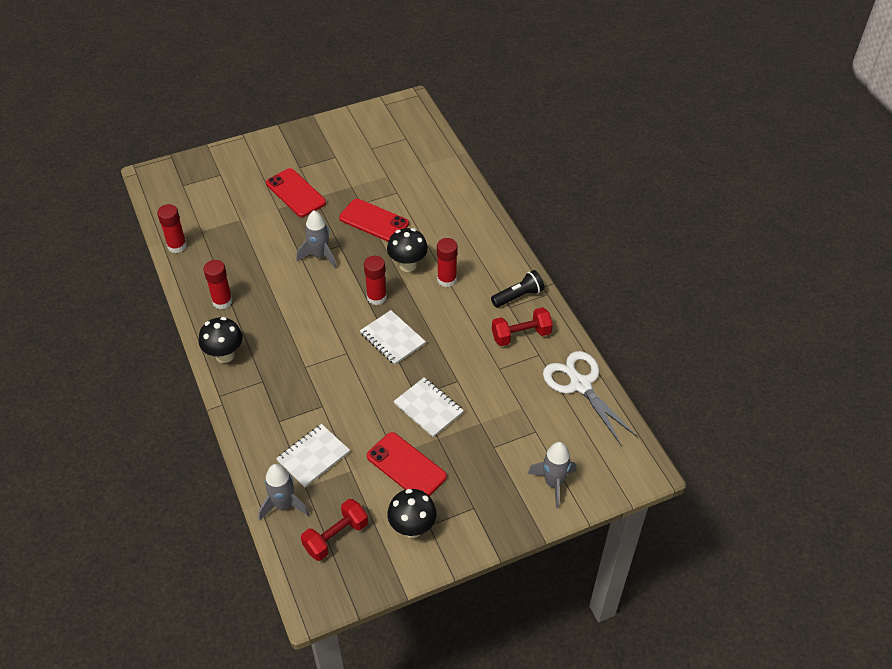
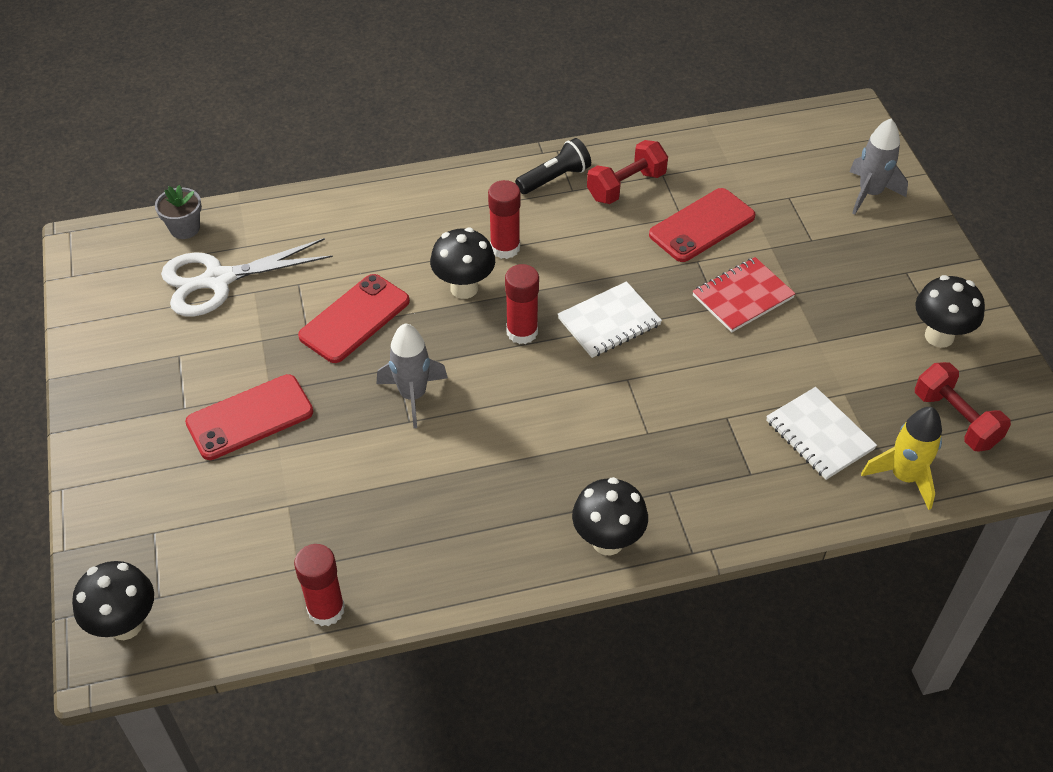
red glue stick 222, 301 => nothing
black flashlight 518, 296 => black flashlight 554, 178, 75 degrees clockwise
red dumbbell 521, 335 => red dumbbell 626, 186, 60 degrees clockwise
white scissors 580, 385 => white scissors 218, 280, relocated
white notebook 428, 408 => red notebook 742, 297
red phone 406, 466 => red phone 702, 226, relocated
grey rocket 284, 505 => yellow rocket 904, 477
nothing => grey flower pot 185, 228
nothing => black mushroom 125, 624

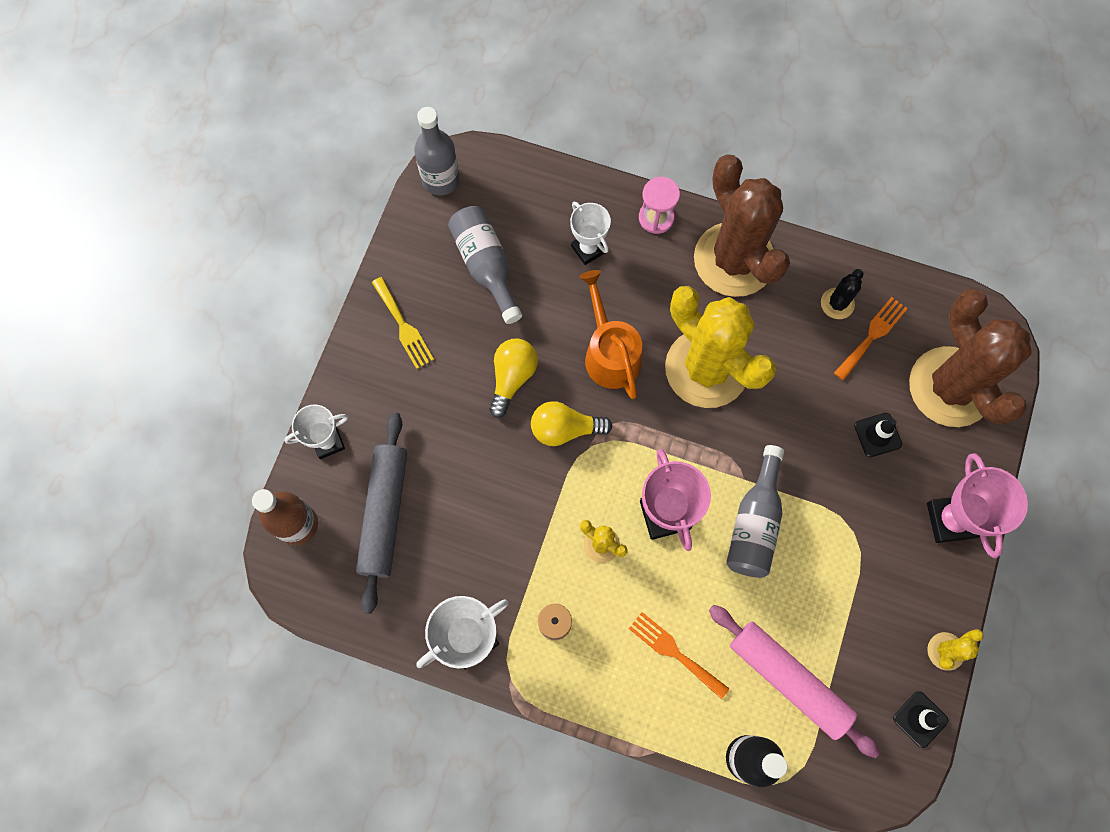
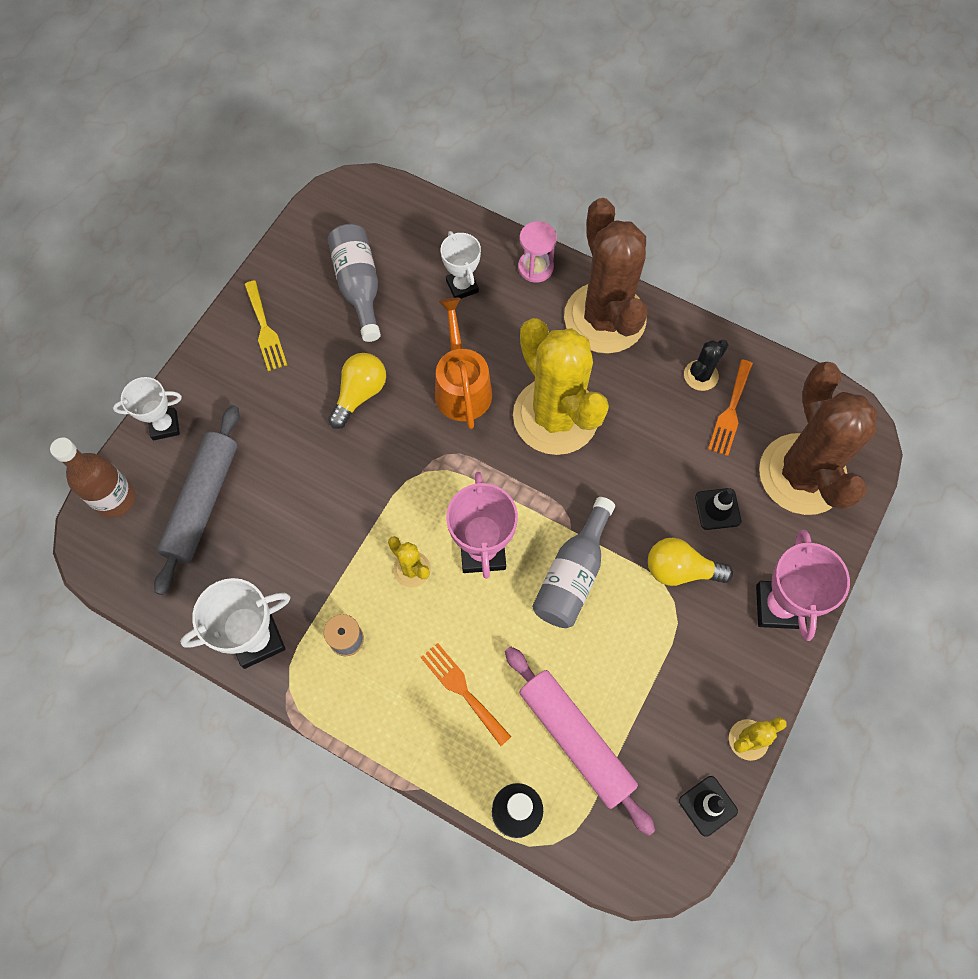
grey bottle 441, 180 => nothing
orange fork 872, 335 => orange fork 730, 411, 150 degrees clockwise
yellow light bulb 565, 429 => yellow light bulb 680, 570, relocated

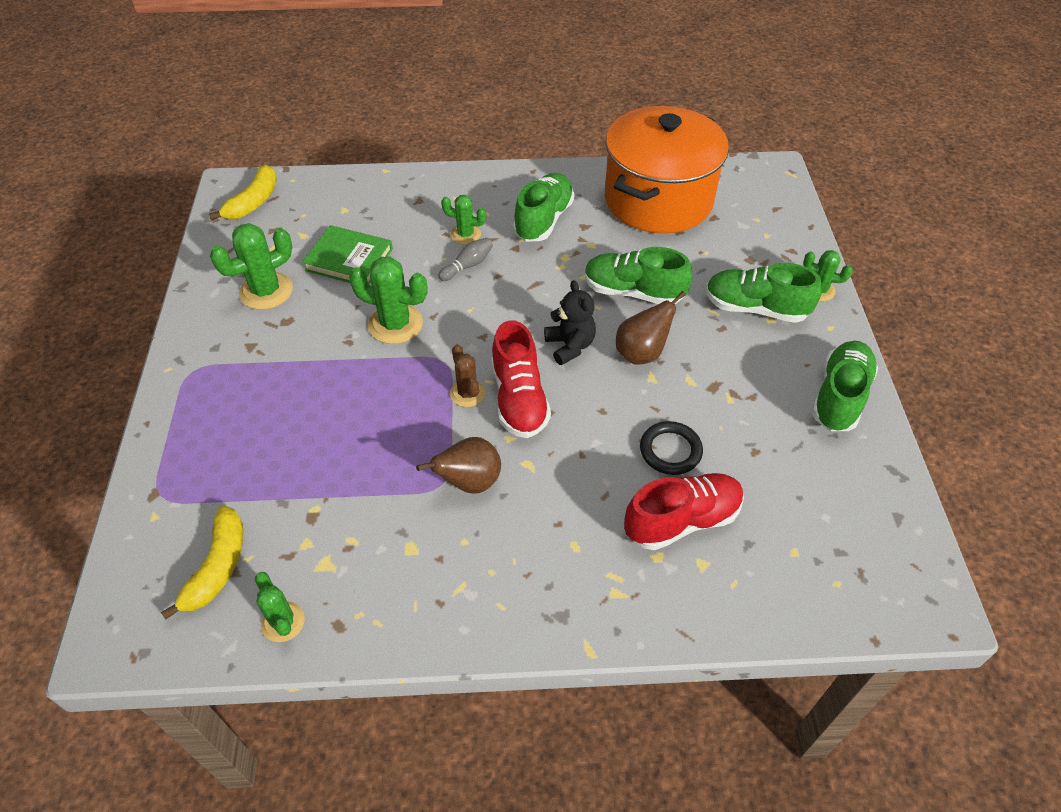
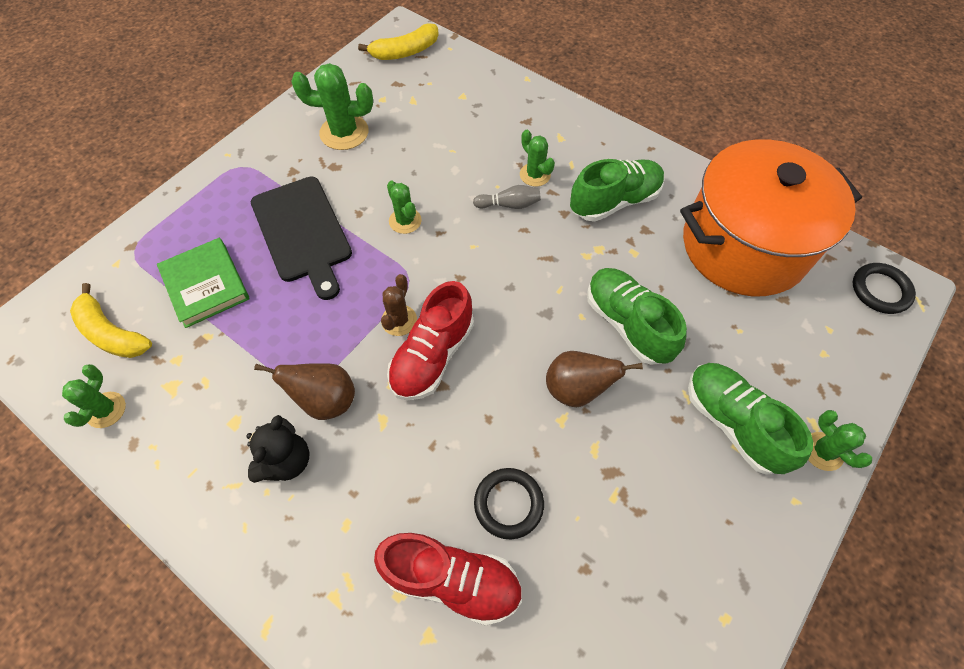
green book 349, 259 => green book 206, 285, relocated
green cactus 395, 324 => green cactus 405, 221, x0.61
black teddy bear 570, 346 => black teddy bear 286, 461, relocated
green shoe 839, 397 => nothing
yellow banana 217, 567 => yellow banana 112, 333, 75 degrees clockwise
nothing => black cutting board 302, 232
nothing => black ring 880, 290

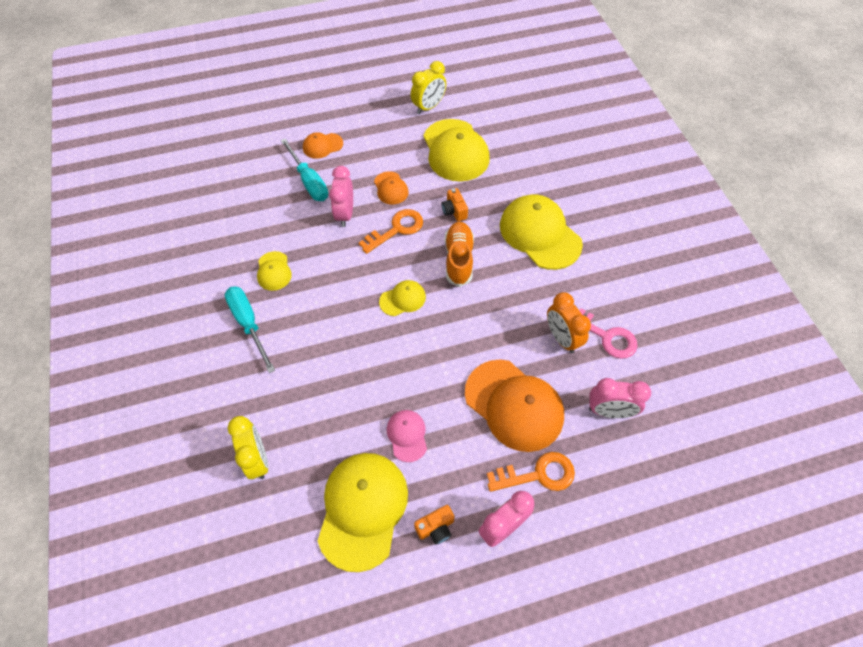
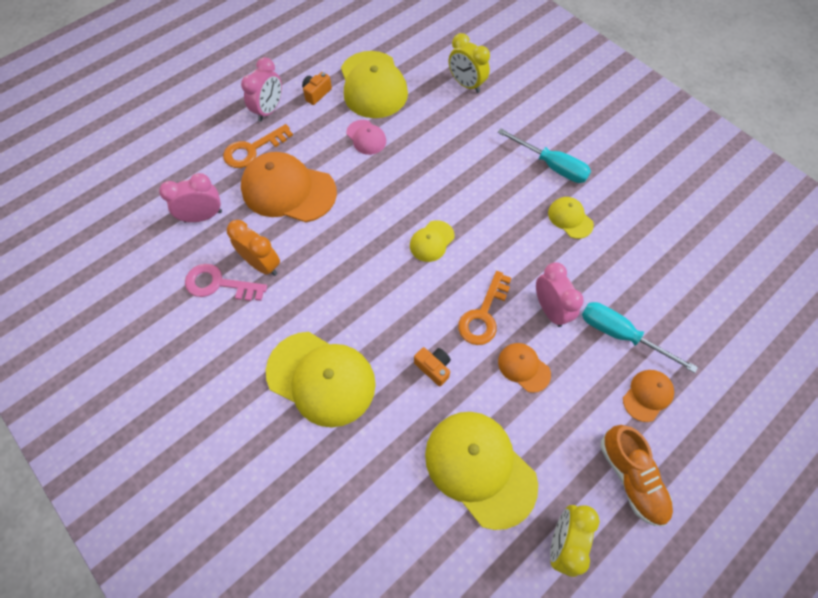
orange shoe 458, 259 => orange shoe 631, 477, relocated

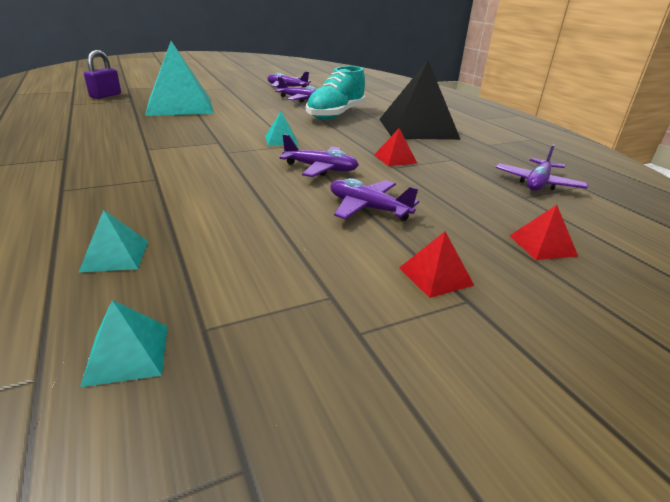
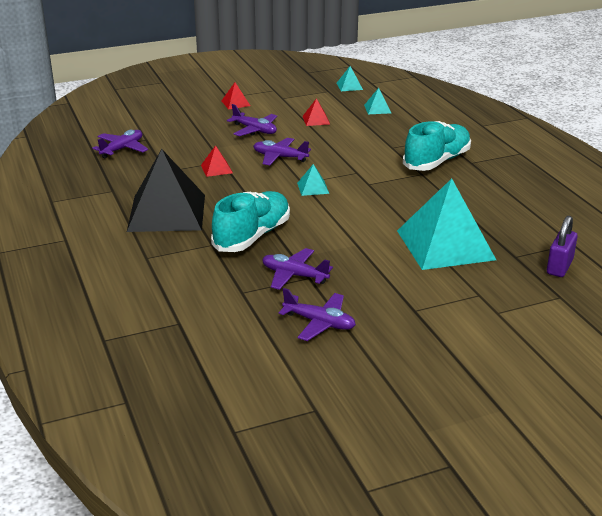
red pyramid 542, 245 => red pyramid 316, 120, relocated
nothing => turquoise shoe 436, 161

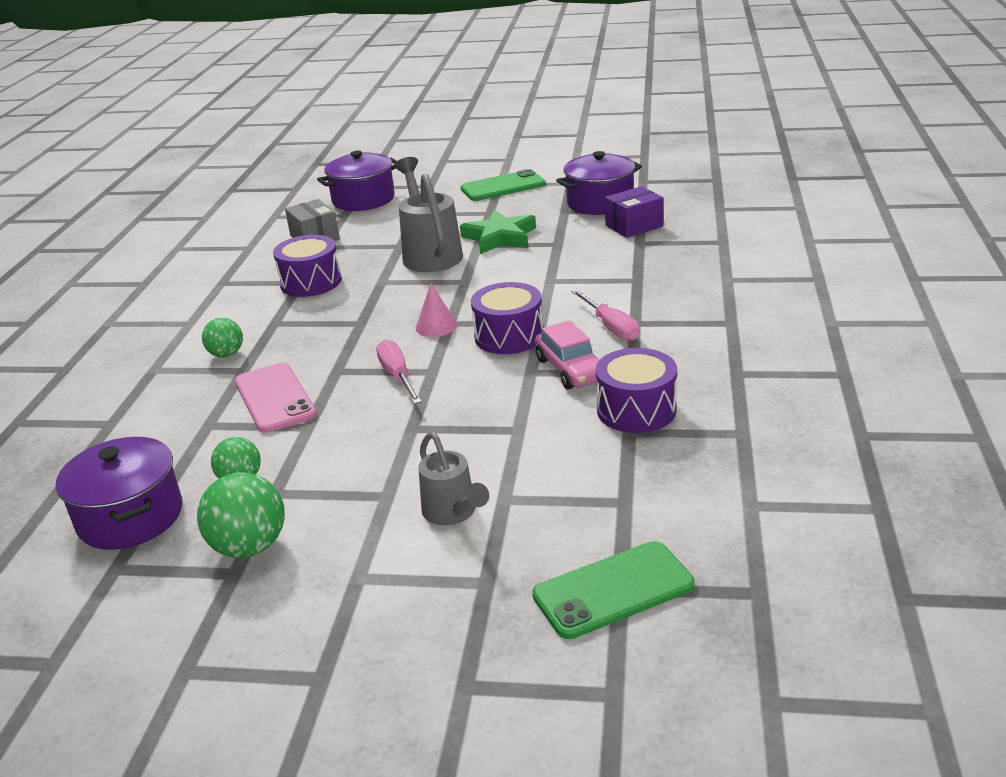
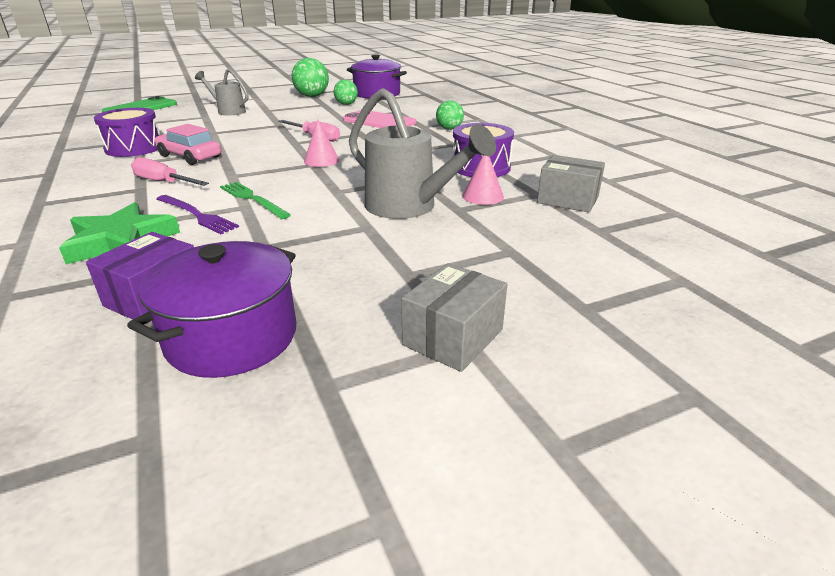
purple pot 363, 199 => nothing
green phone 503, 187 => grey box 453, 337
green star 500, 237 => green star 121, 241, relocated
purple drum 509, 336 => nothing
nothing => pink cone 483, 196
nothing => green fork 252, 199
nothing => purple fork 197, 215

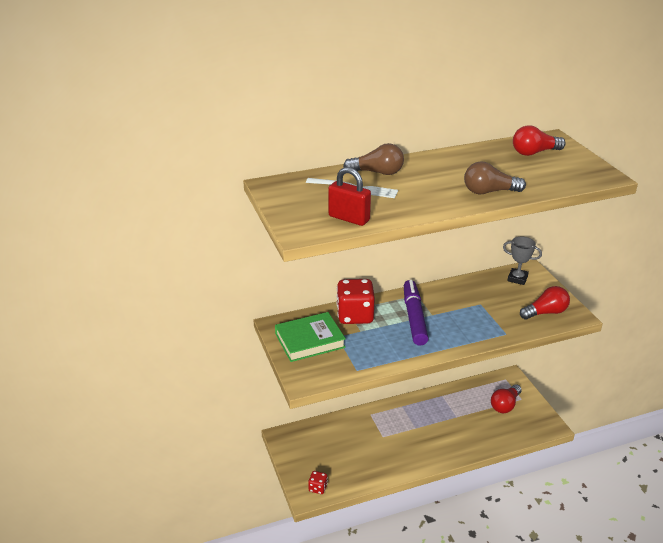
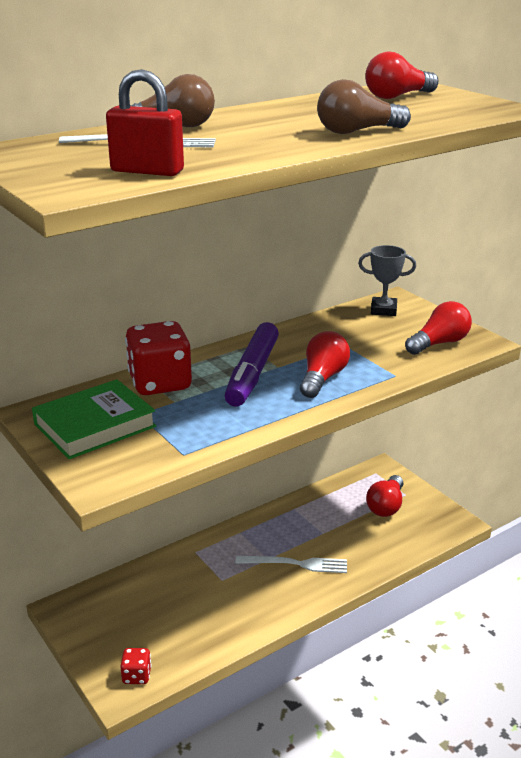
purple marker 414, 317 => purple marker 252, 374, 150 degrees counterclockwise
nothing => red light bulb 322, 378
nothing => white fork 296, 564

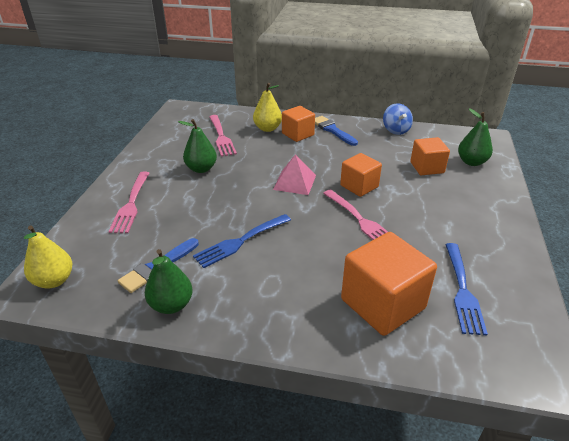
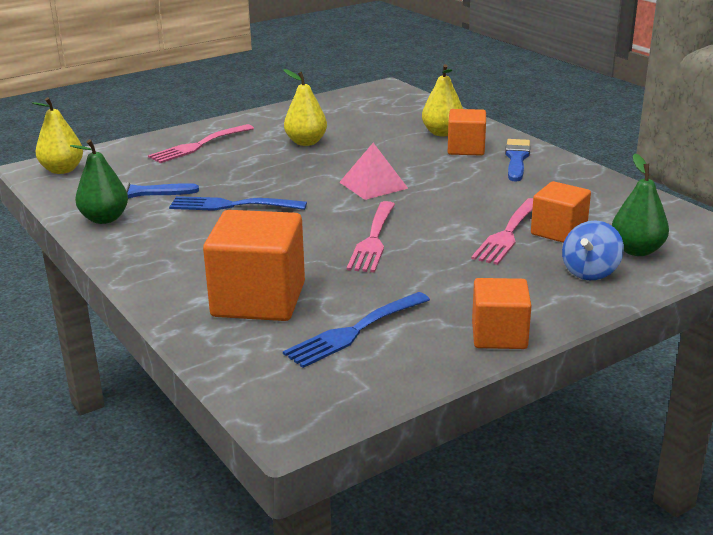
blue spinning top 396, 130 => blue spinning top 590, 272, relocated
pink fork 221, 137 => pink fork 507, 234, relocated
green pear 201, 169 => yellow pear 306, 142
orange cube 359, 186 => orange cube 499, 335, relocated

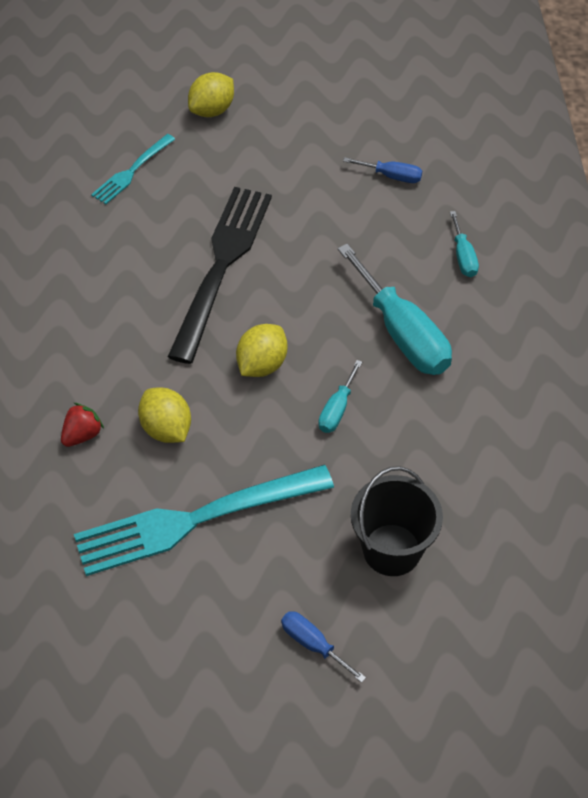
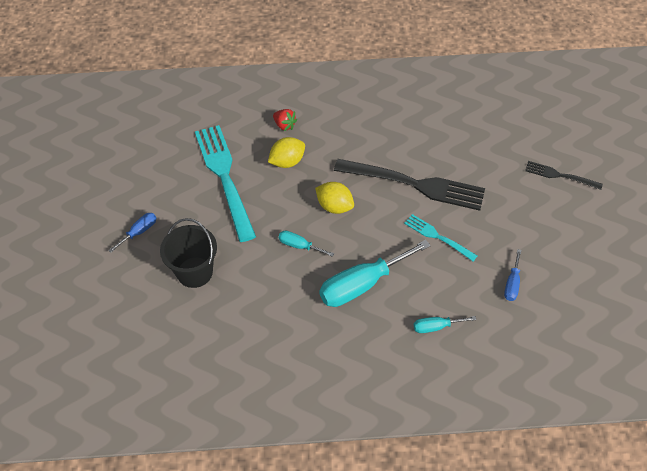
yellow lemon 212, 110 => black fork 559, 175
turquoise fork 131, 171 => turquoise fork 437, 236, relocated

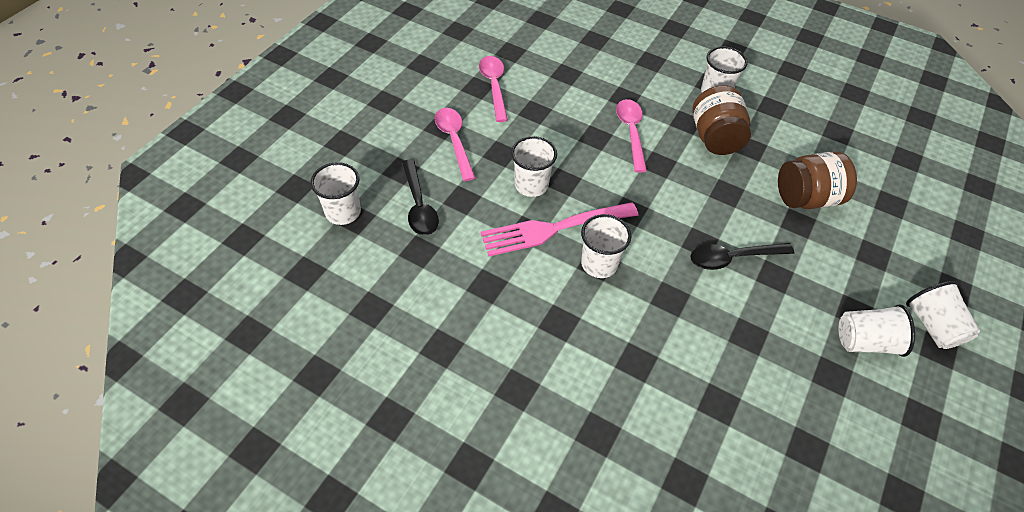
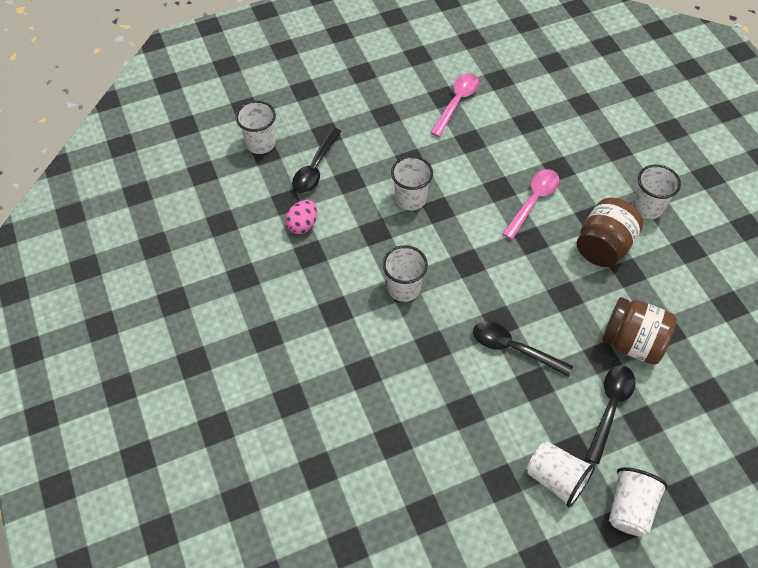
pink spoon 454, 141 => nothing
pink fork 553, 229 => nothing
nothing => pink egg 302, 225
nothing => black spoon 610, 408

